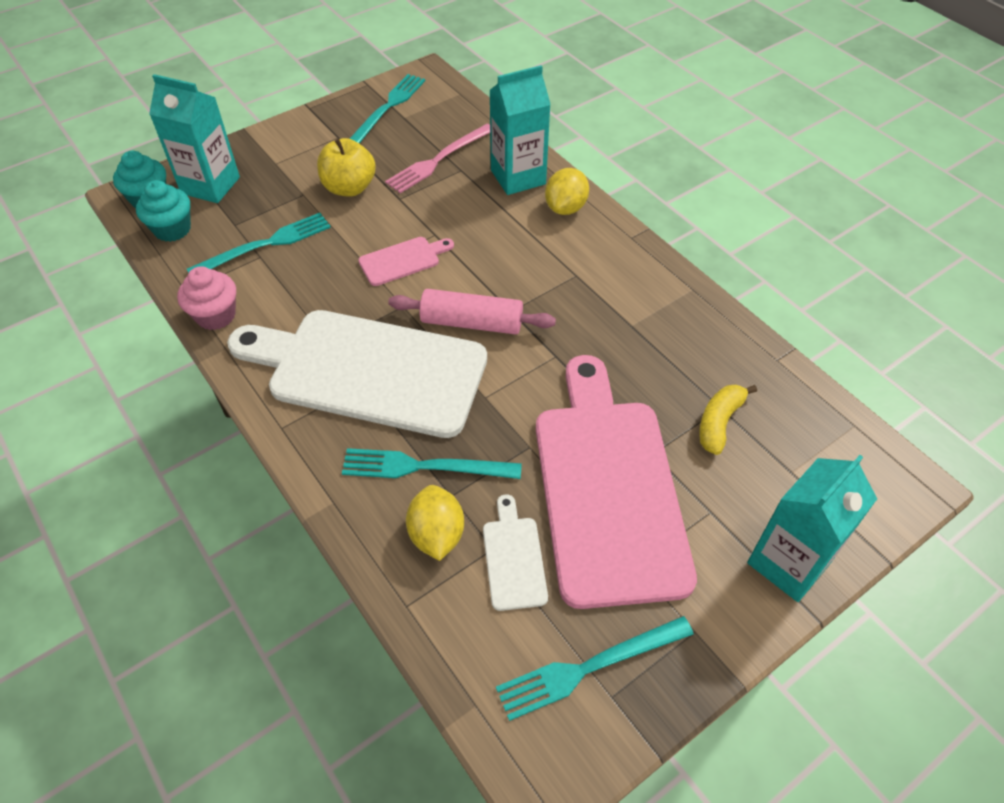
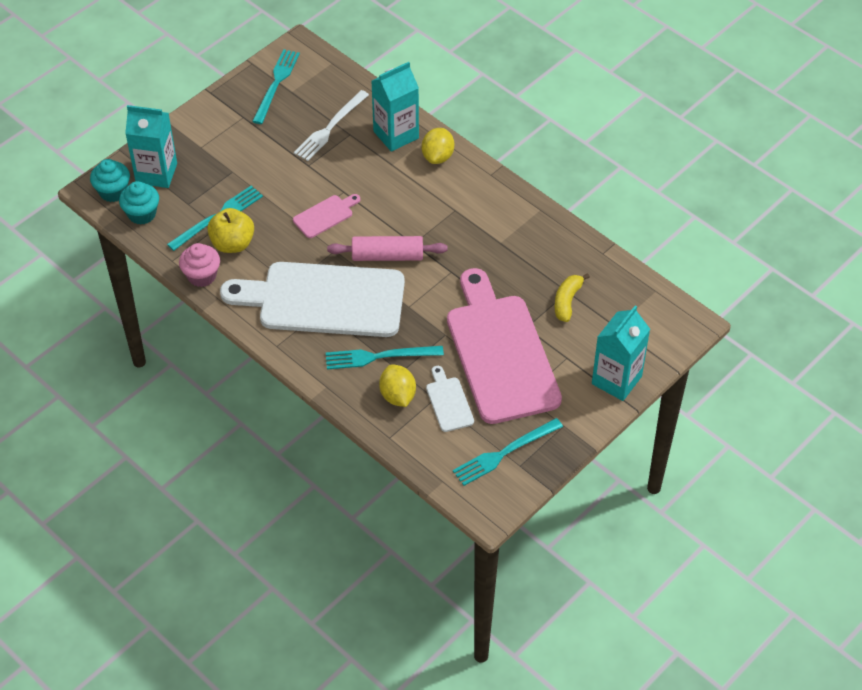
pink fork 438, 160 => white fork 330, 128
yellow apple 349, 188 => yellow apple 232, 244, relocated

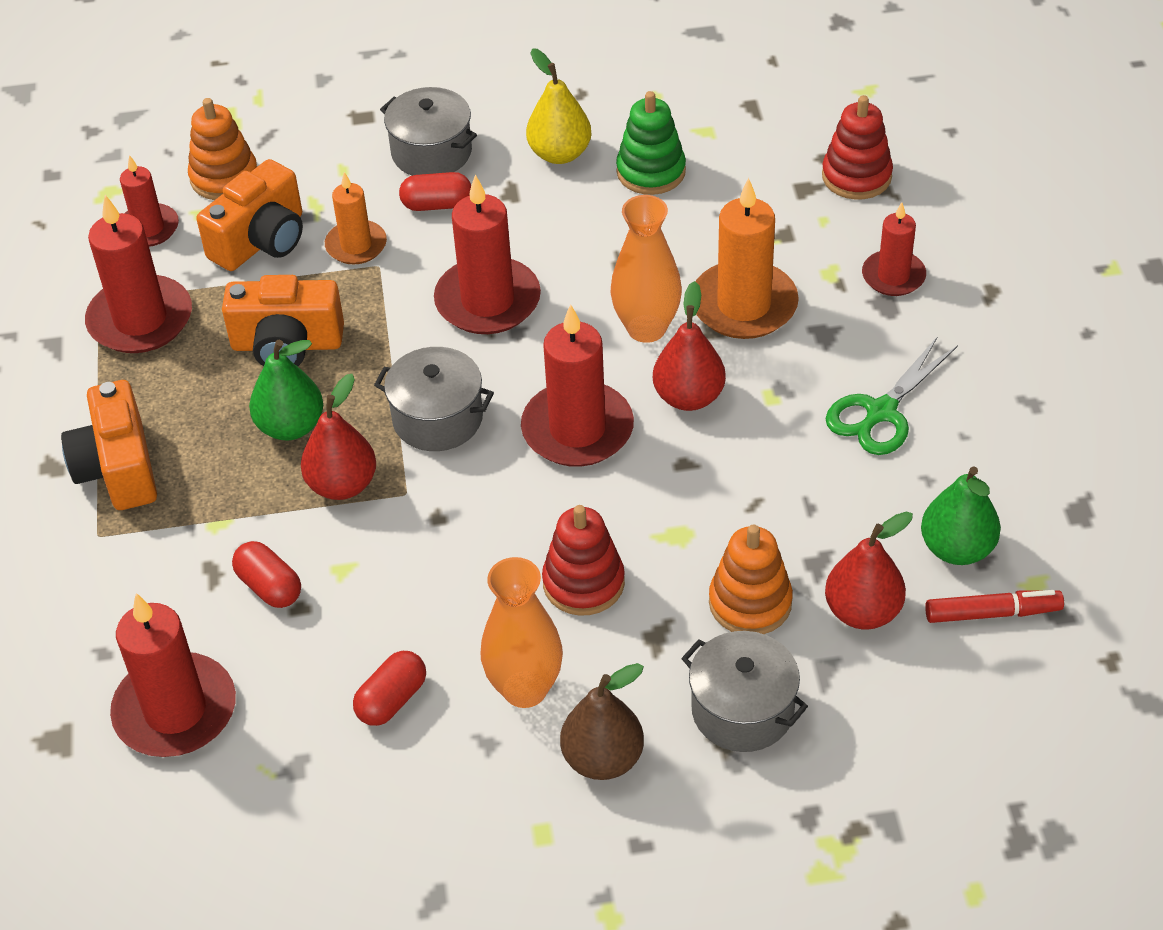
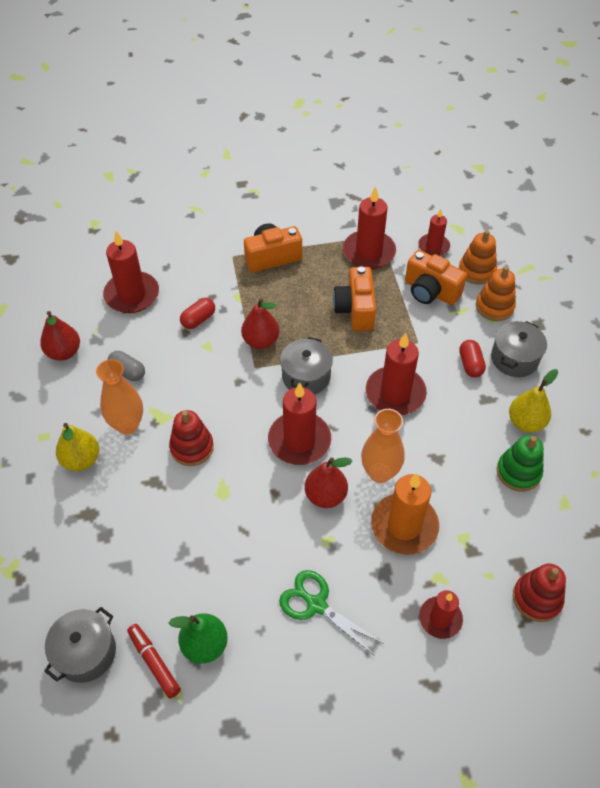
orange candle 356, 245 => nothing
green pear 291, 426 => nothing
red pear 863, 612 => red pear 64, 352, relocated
orange stacking toy 750, 603 => orange stacking toy 494, 307, relocated
red marker 992, 613 => red marker 154, 662, 150 degrees clockwise
grey pot 742, 710 => grey pot 86, 652, relocated
red capsule 392, 700 => grey capsule 128, 372
brown pear 603, 759 => yellow pear 81, 460

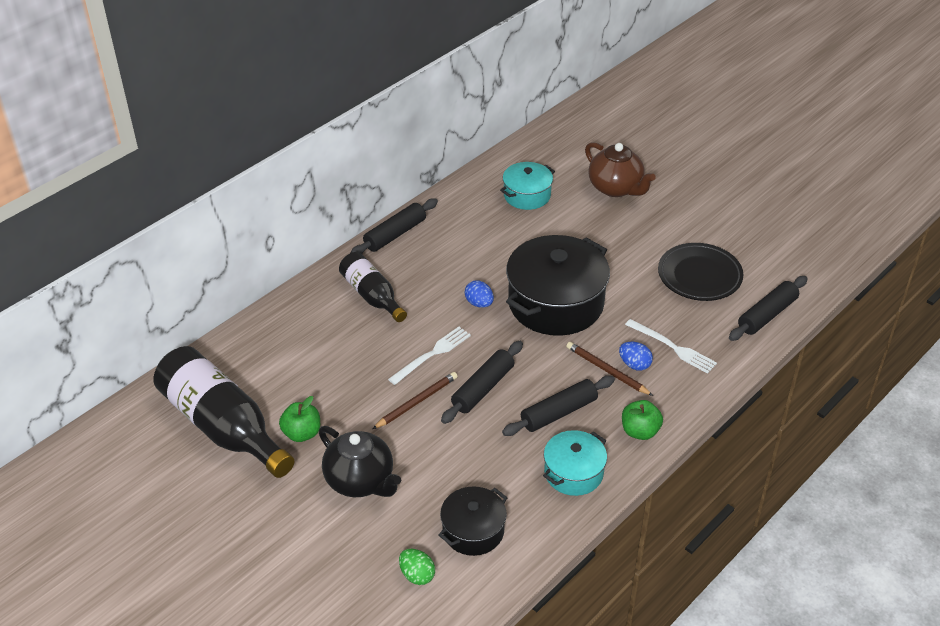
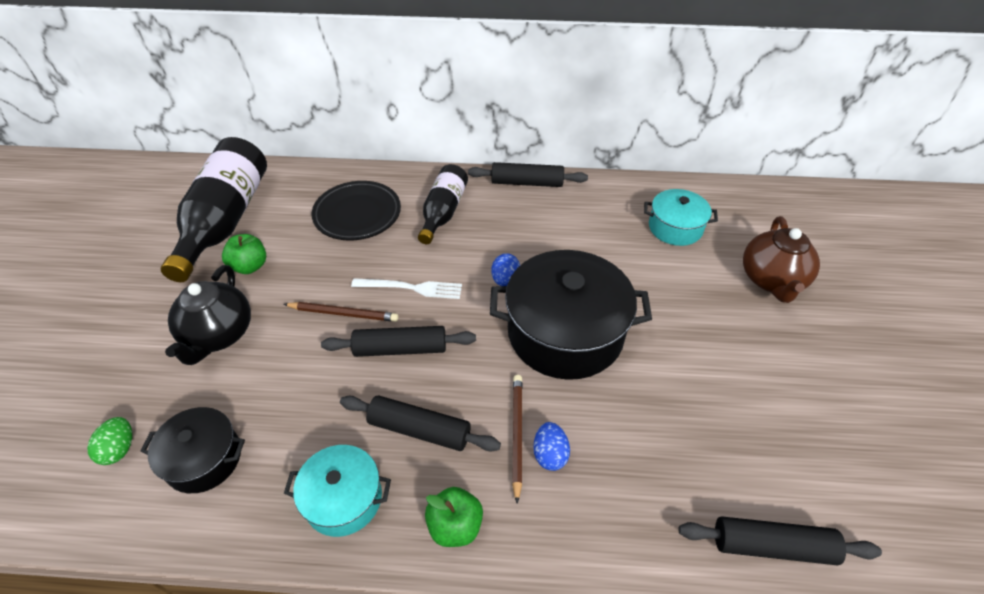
black plate 699, 276 => black plate 357, 214, relocated
white fork 672, 347 => nothing

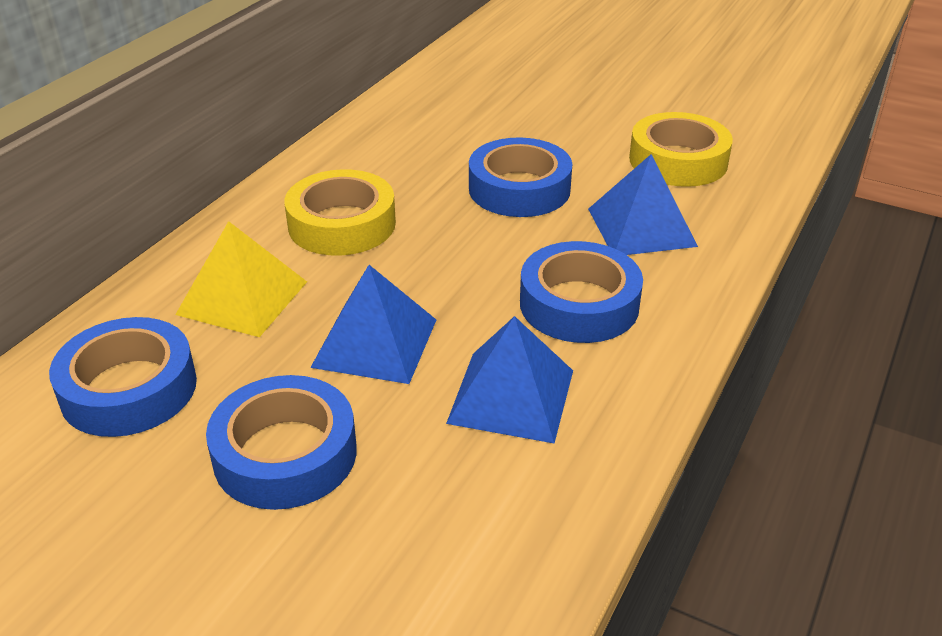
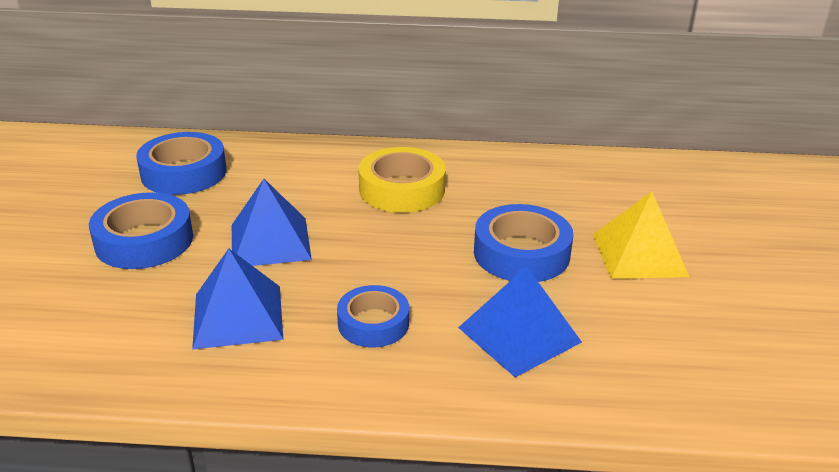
yellow tape 678, 161 => nothing
yellow pyramid 242, 297 => yellow pyramid 639, 255, relocated
blue tape 579, 304 => blue tape 373, 323, x0.66

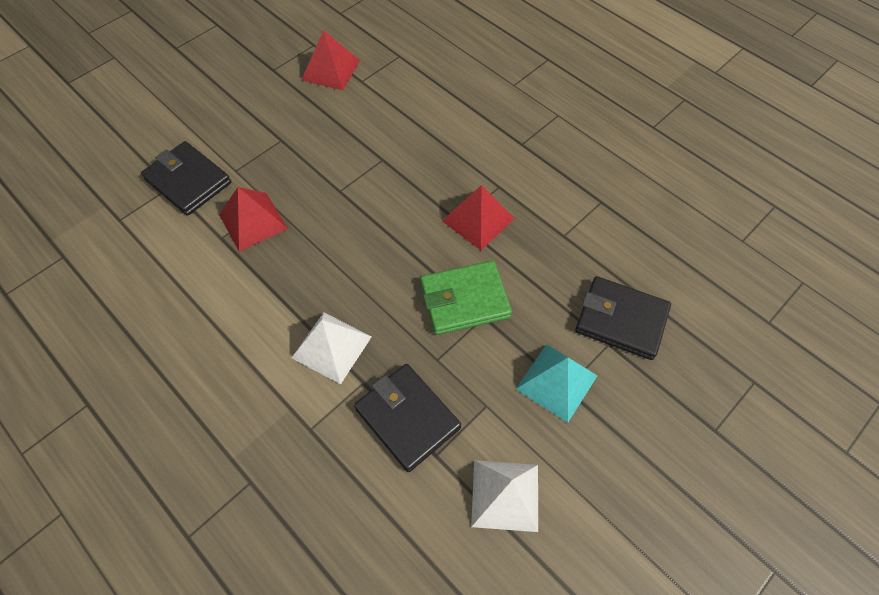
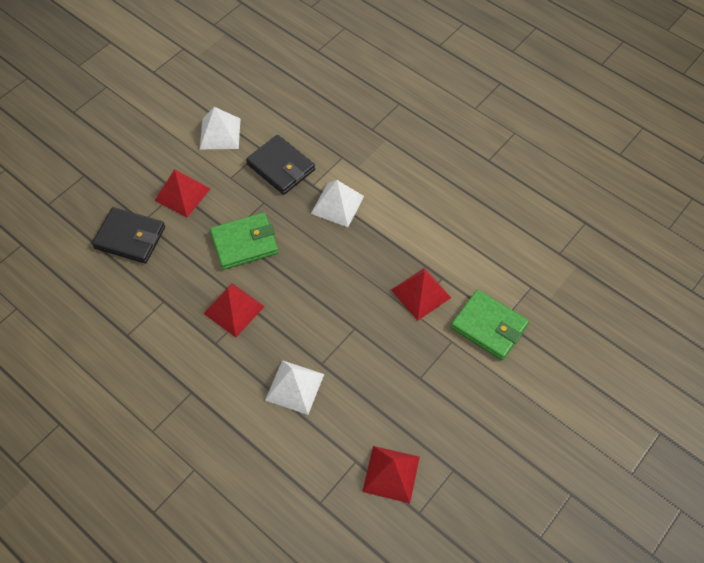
black wallet 188, 181 => green wallet 489, 326
turquoise pyramid 556, 382 => red pyramid 182, 194
nothing => white pyramid 295, 387

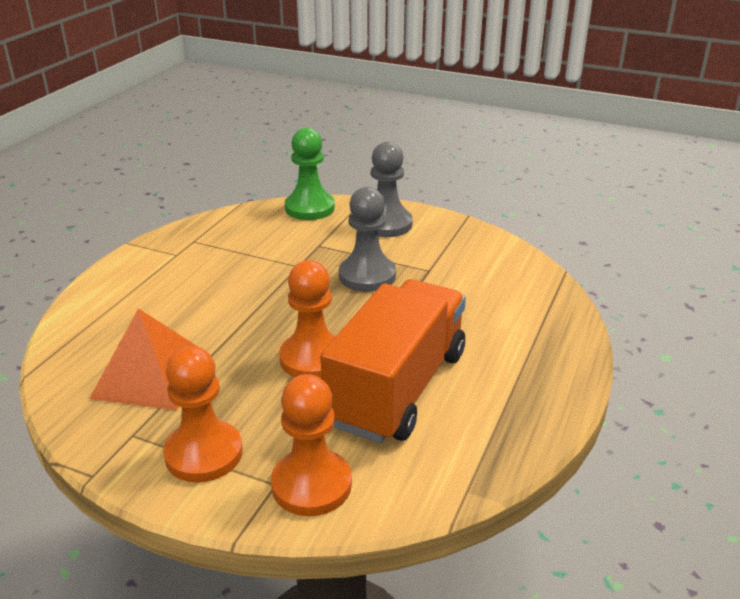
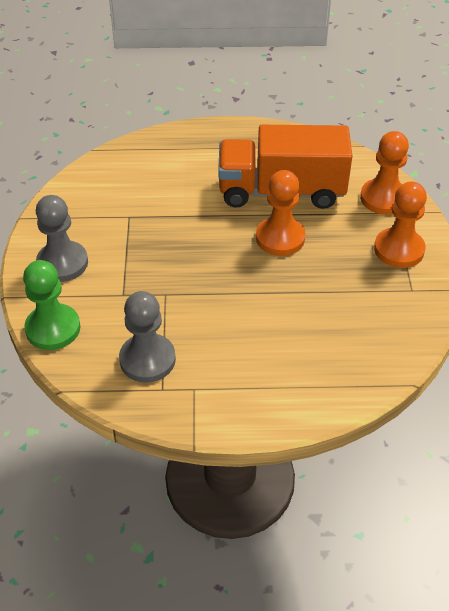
grey pawn 367, 276 => grey pawn 147, 359, relocated
orange pyramid 151, 375 => nothing

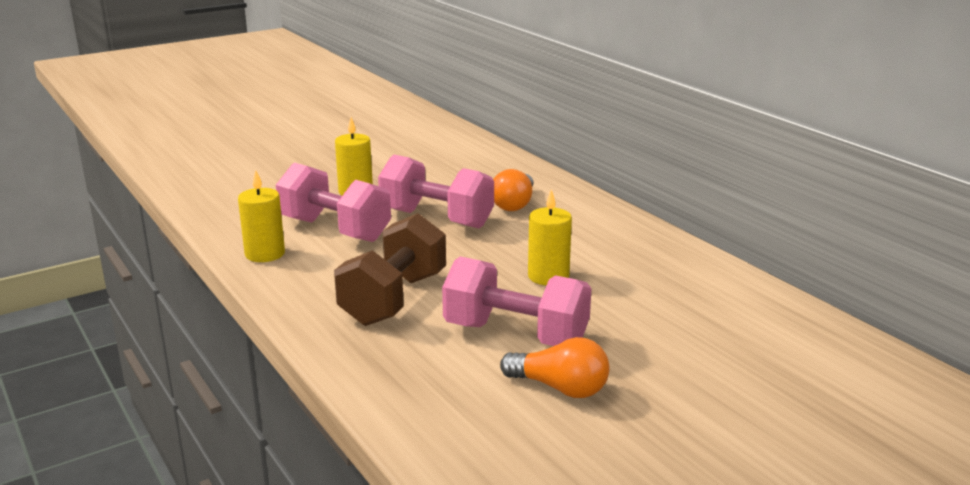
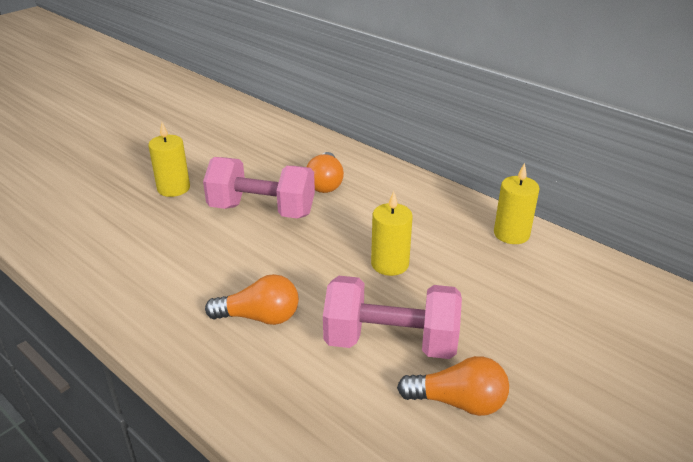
pink dumbbell 335, 230 => nothing
yellow candle 265, 254 => yellow candle 511, 234, relocated
brown dumbbell 394, 299 => orange light bulb 259, 317

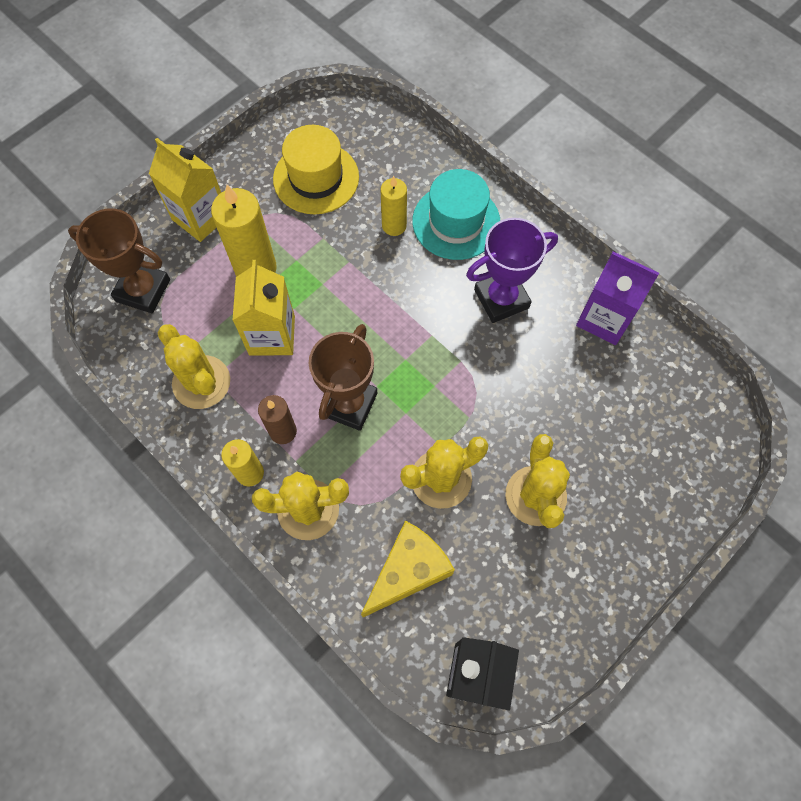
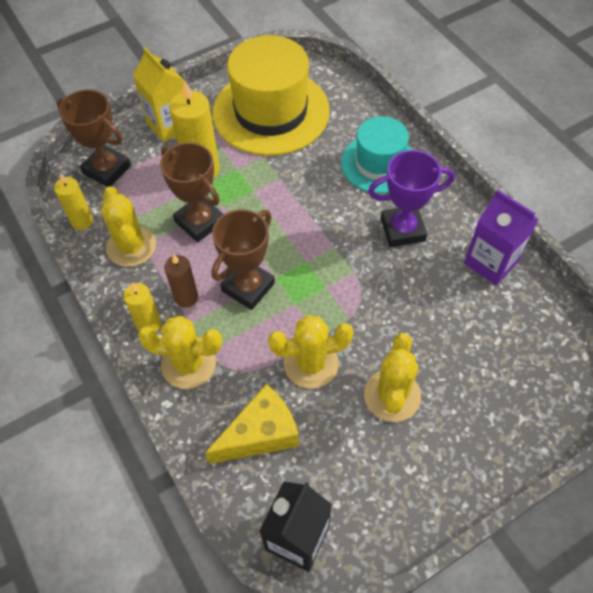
yellow hat 316, 178 => yellow hat 271, 112, x1.62
yellow candle 394, 226 => yellow candle 82, 221, relocated
yellow carton 272, 335 => brown trophy 199, 222

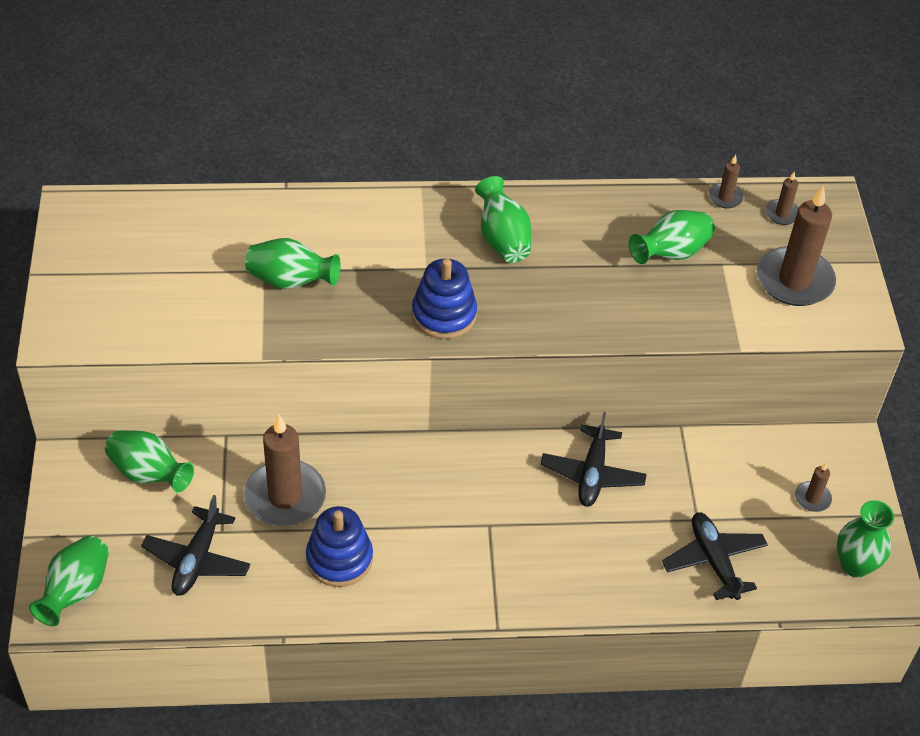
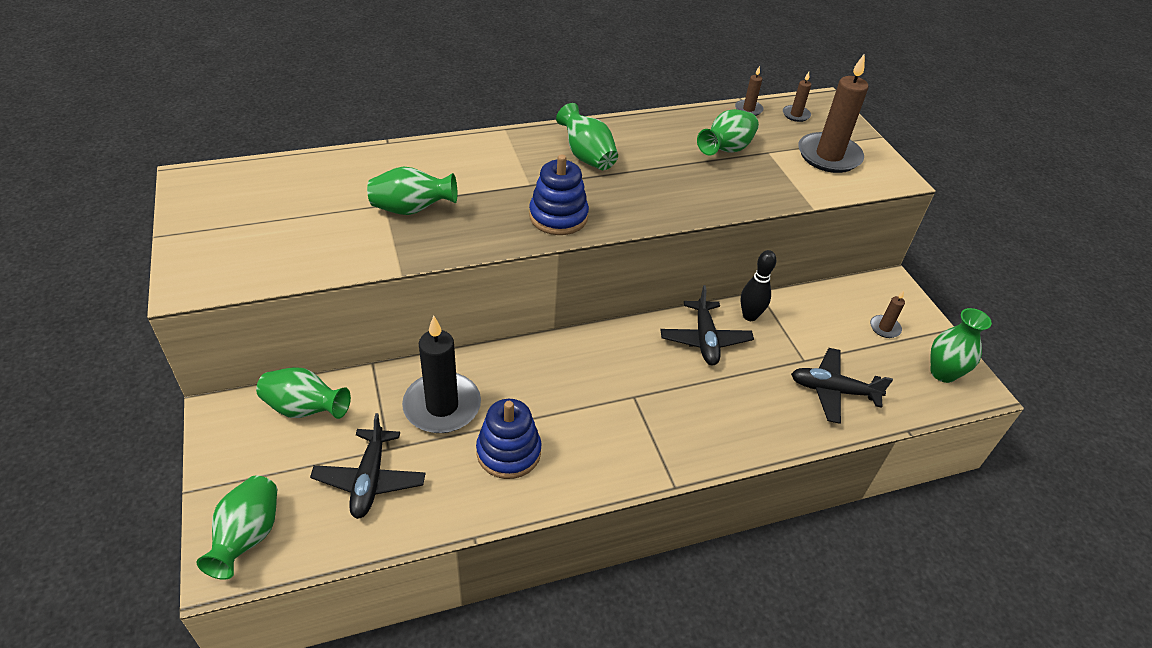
brown candle 285, 497 => black candle 442, 406
black plane 714, 561 => black plane 833, 391, 45 degrees counterclockwise
nothing => black bowling pin 749, 316

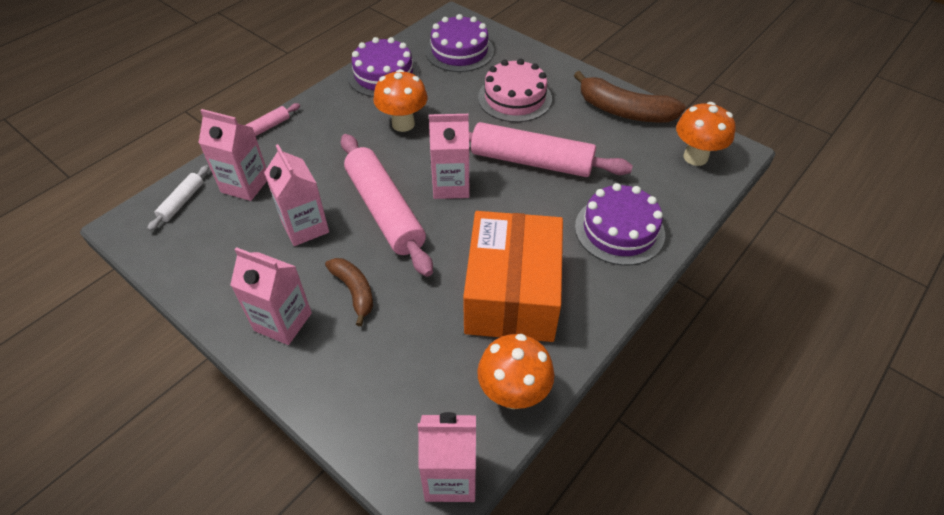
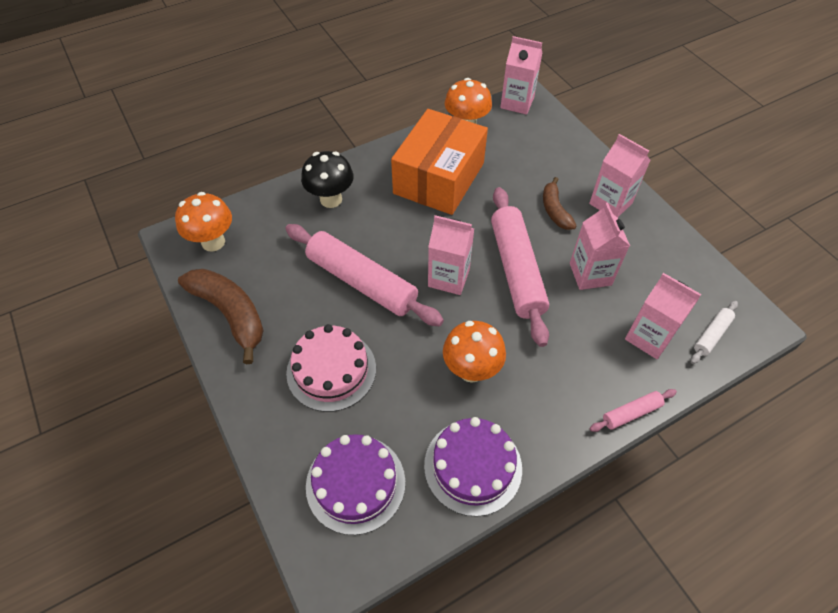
purple cake 619, 230 => black mushroom 331, 199

